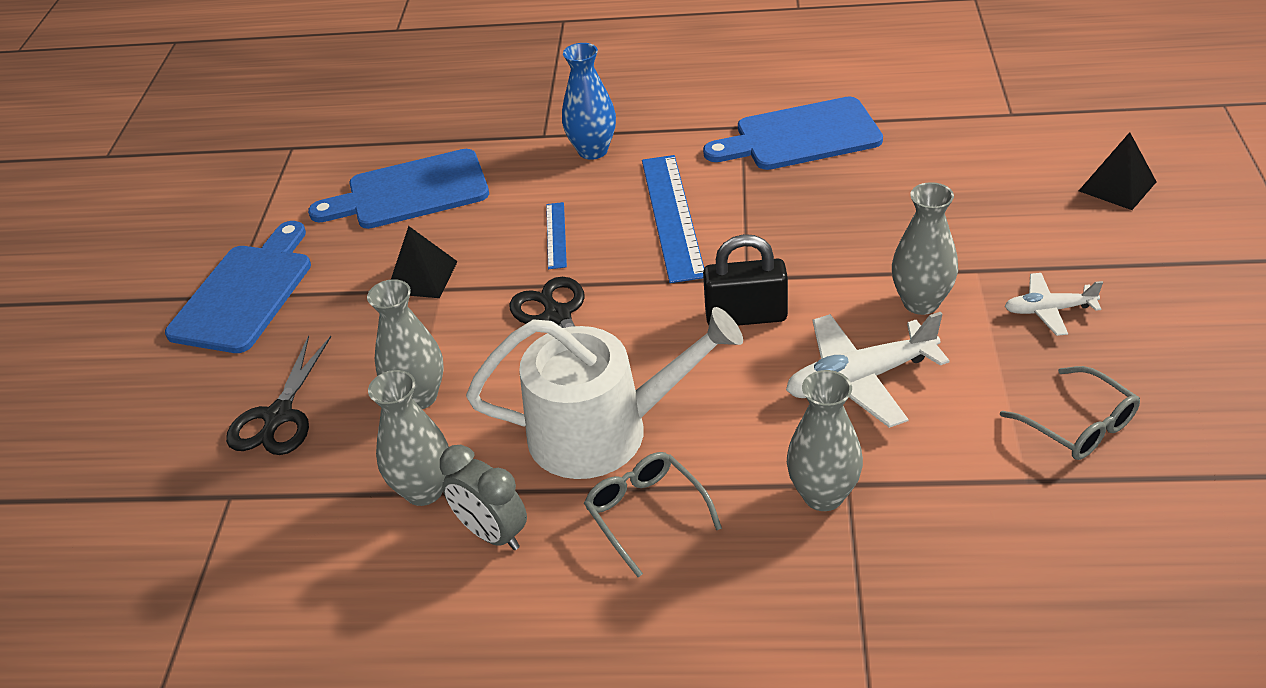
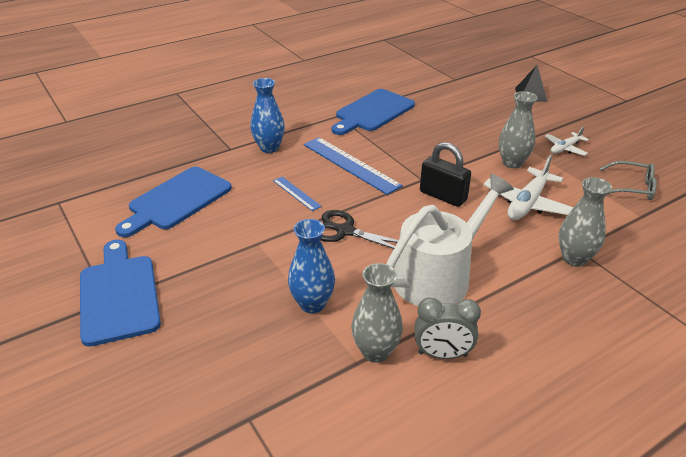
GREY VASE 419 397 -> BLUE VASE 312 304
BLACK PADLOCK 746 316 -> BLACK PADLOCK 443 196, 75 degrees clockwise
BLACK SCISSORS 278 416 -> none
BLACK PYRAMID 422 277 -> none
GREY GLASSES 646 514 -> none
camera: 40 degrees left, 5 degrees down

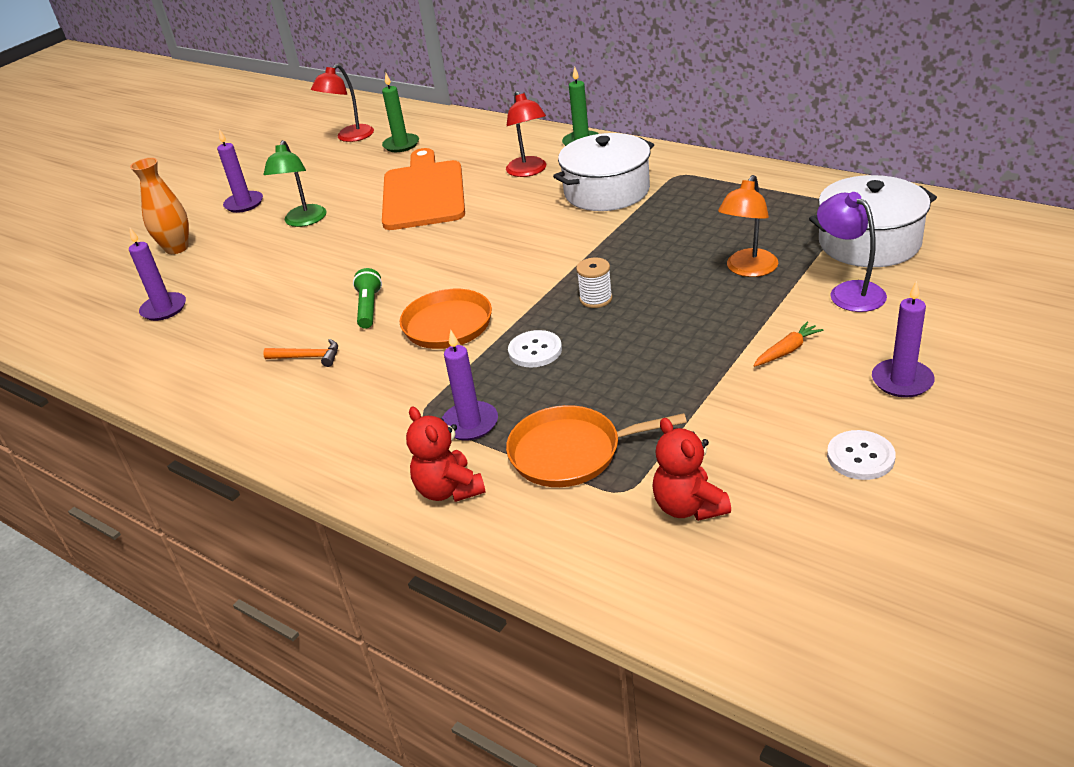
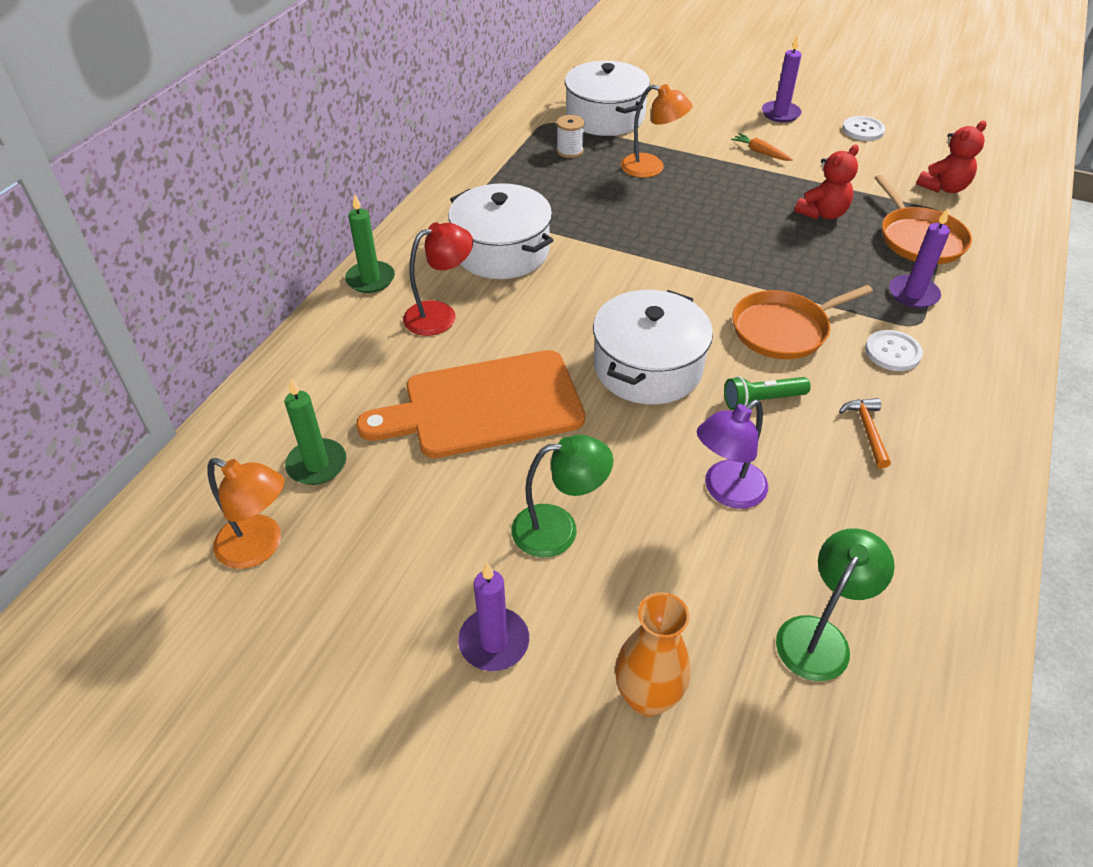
RED LAMP 350 137 -> ORANGE LAMP 260 547
WHITE SPOOL 596 299 -> WHITE SPOOL 569 151, moved
none -> WHITE POT 648 367
PURPLE LAMP 849 291 -> PURPLE LAMP 726 491, moved
PURPLE CANDLE 164 309 -> GREEN LAMP 819 636
RED TEDDY BEAR 449 490 -> RED TEDDY BEAR 822 213, moved
WHITE BUTTON 535 350 -> WHITE BUTTON 892 352, moved
camera: 105 degrees left, 10 degrees up

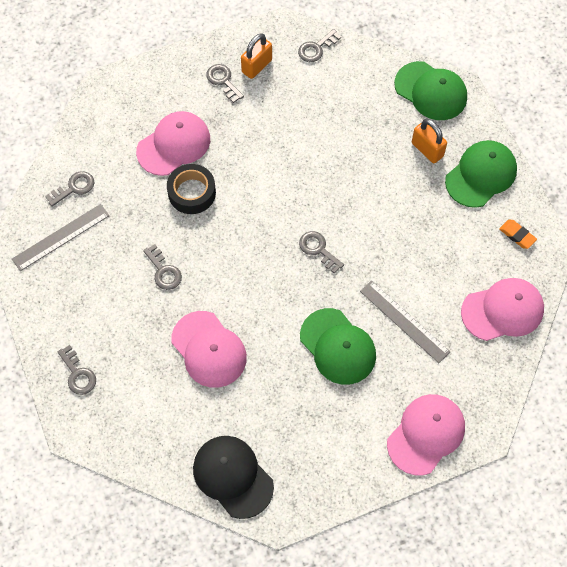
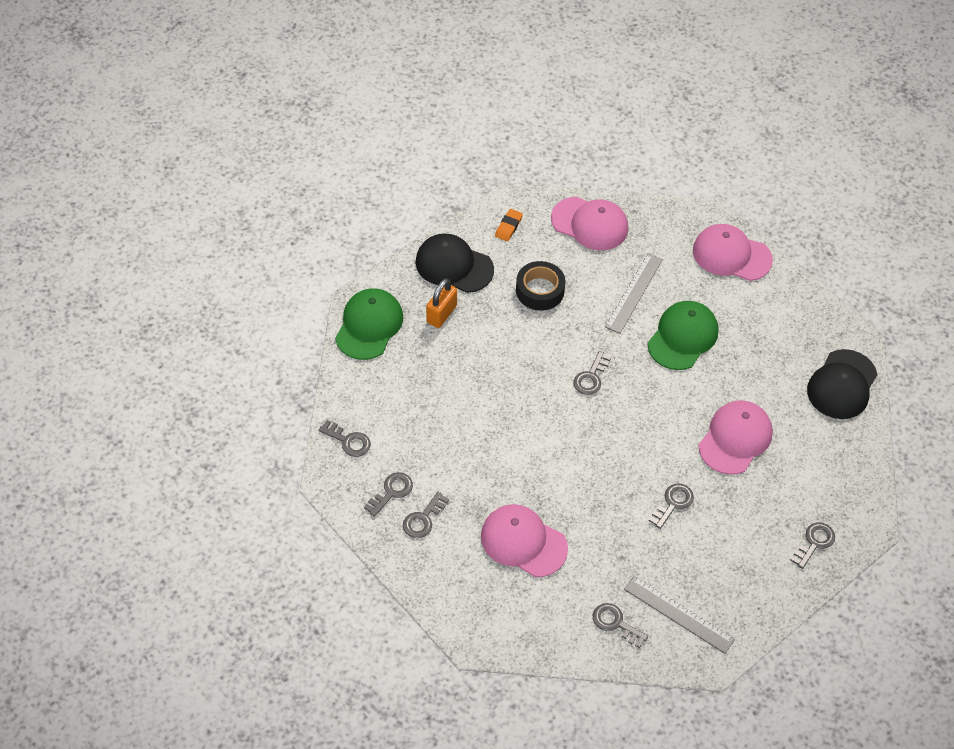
ORANGE PADLOCK 257 66 -> GREY KEY 392 492
GREEN CAP 481 175 -> BLACK CAP 454 266
BLACK TAPE 192 193 -> BLACK TAPE 540 290, moved
PINK CAP 502 310 -> PINK CAP 590 224, 150 degrees clockwise
camera: 110 degrees left, 10 degrees down

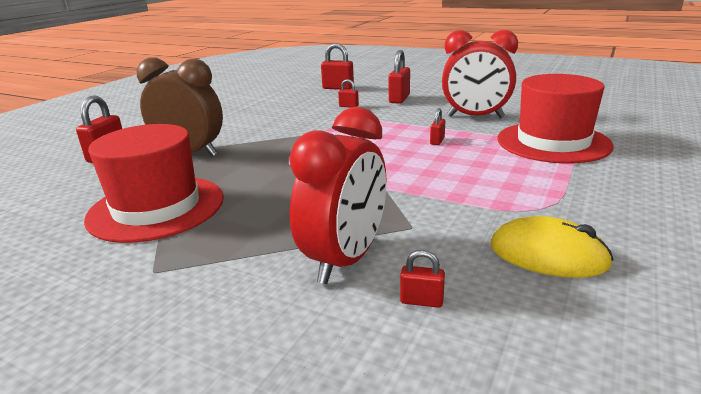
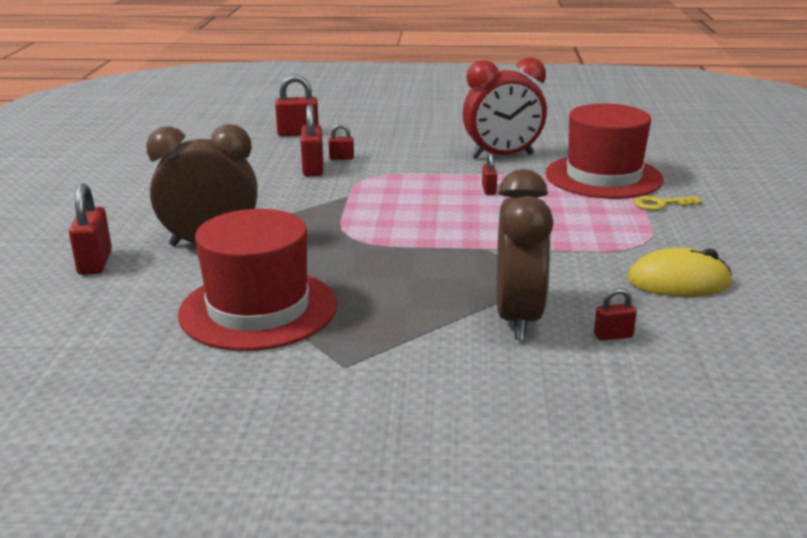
RED PADLOCK 399 99 -> RED PADLOCK 313 169, moved
RED CLOCK 345 260 -> BROWN CLOCK 518 318
none -> YELLOW KEY 661 204
camera: 25 degrees left, 0 degrees up

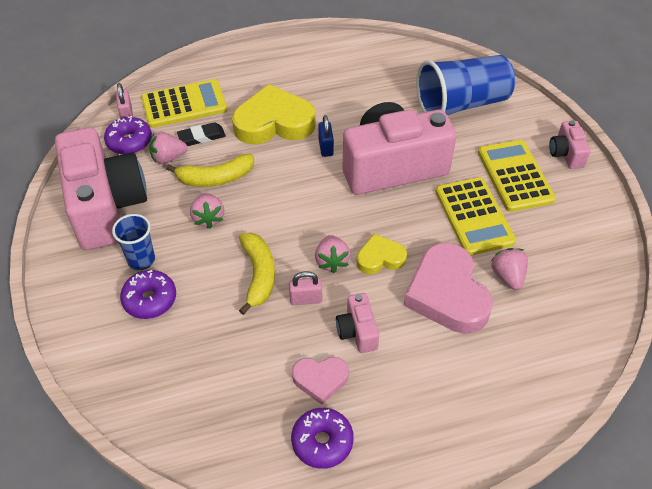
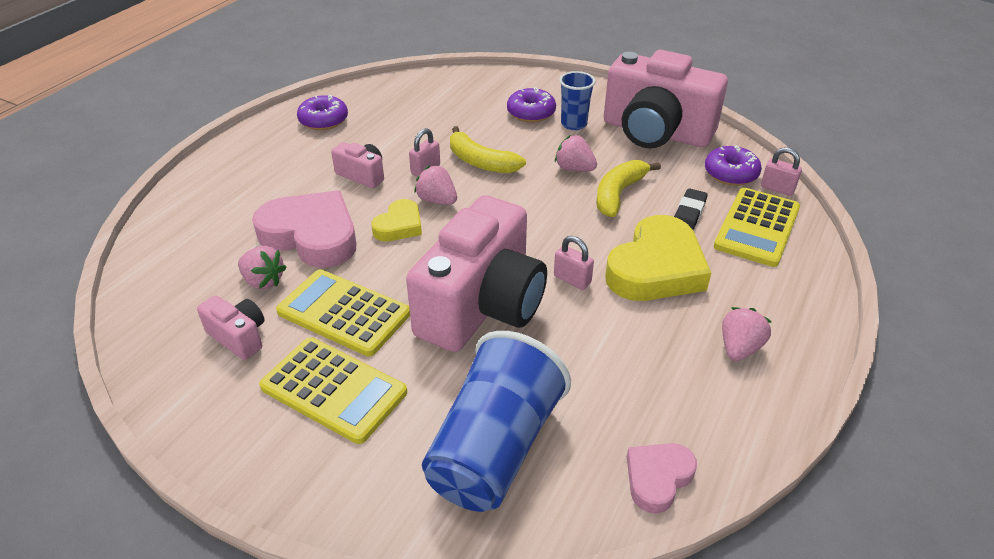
PINK CAMERA 566 154 -> PINK CAMERA 239 337, moved
BLUE PADLOCK 325 147 -> PINK PADLOCK 572 279
PINK HEART 320 379 -> PINK HEART 657 478, moved
PINK STRAWBERRY 168 158 -> PINK STRAWBERRY 739 348, moved
camera: 135 degrees right, 10 degrees down

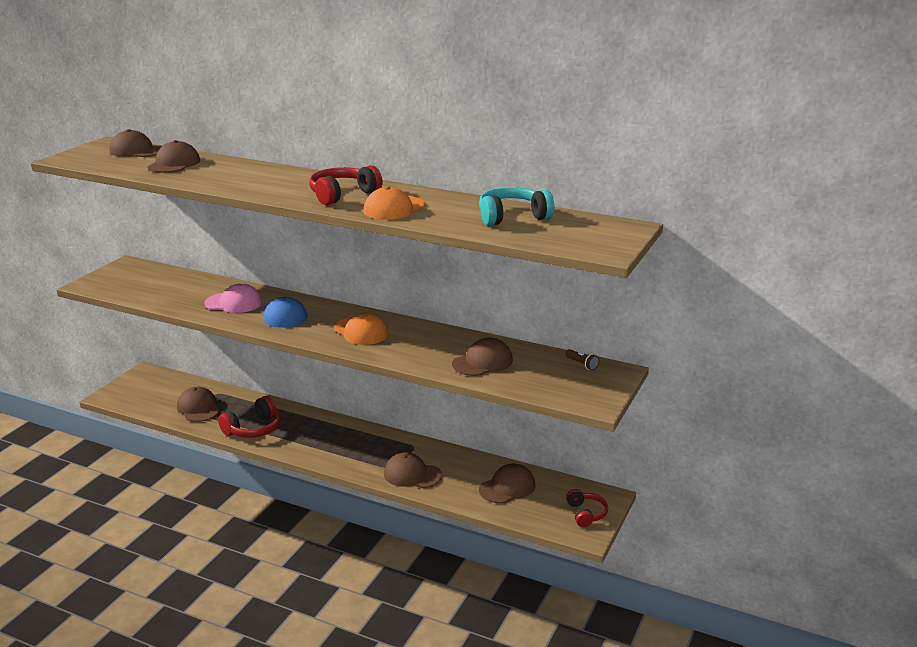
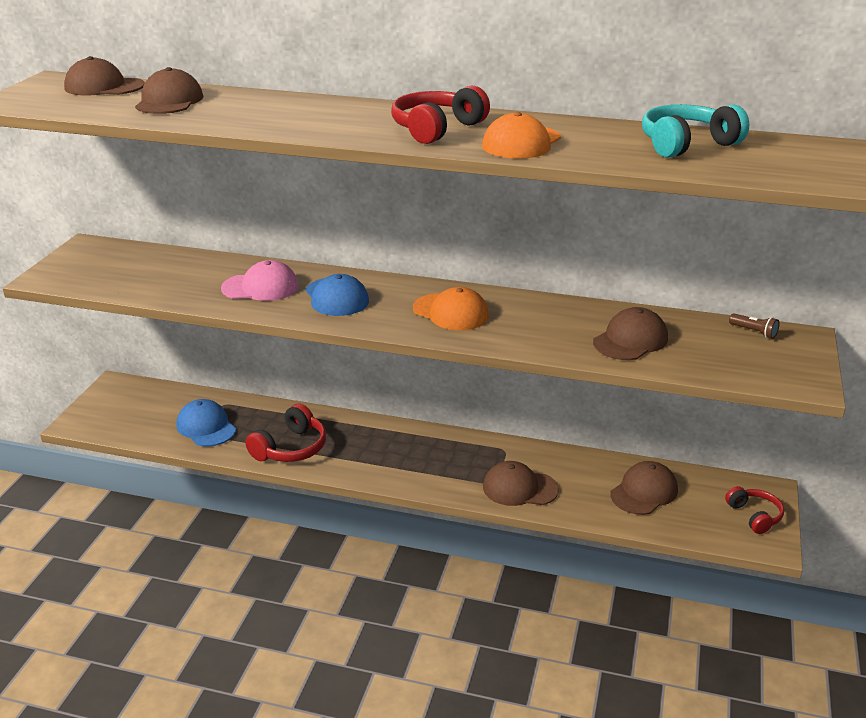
BROWN CAP 198 408 -> BLUE CAP 206 427
camera: 10 degrees left, 5 degrees up

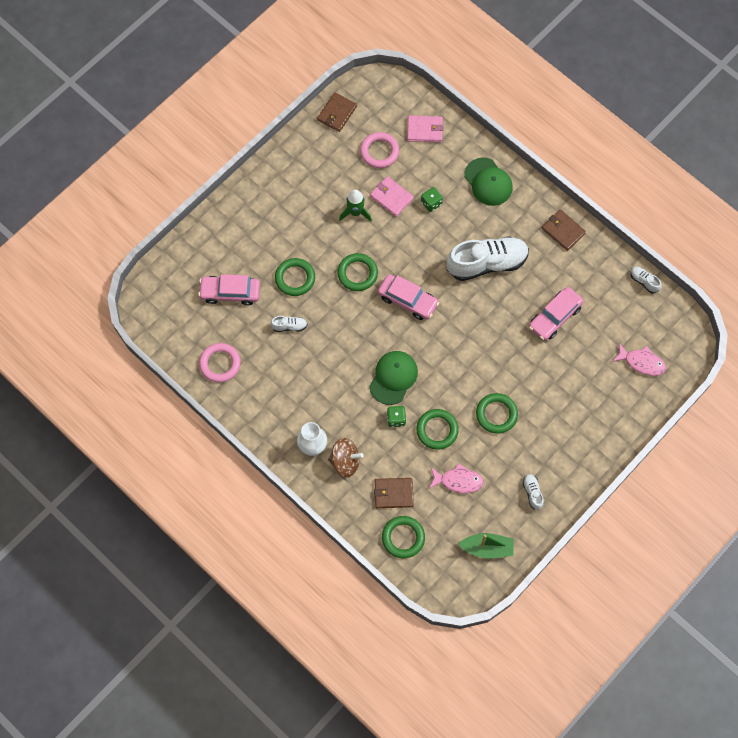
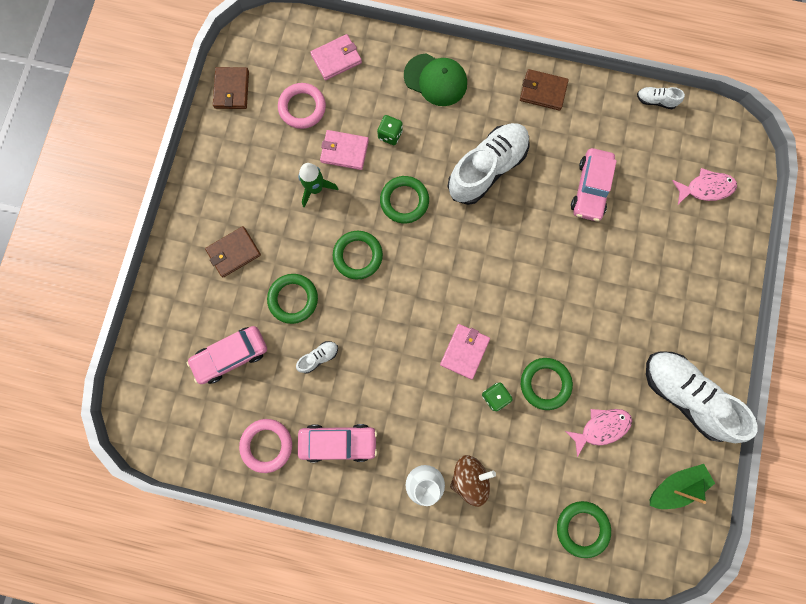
BROWN WALLET 393 493 -> BROWN WALLET 234 252, moved
PINK CAR 407 300 -> PINK CAR 338 442, moved
GREEN RING 496 414 -> GREEN RING 404 201, moved
GREEN CAP 393 378 -> PINK WALLET 464 351
WHITE SHOE 532 493 -> WHITE SHOE 684 395, x2.37
camera: 30 degrees left, 10 degrees up

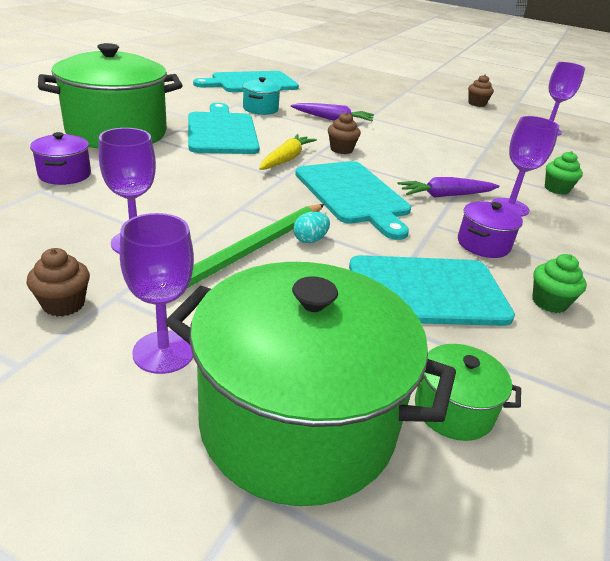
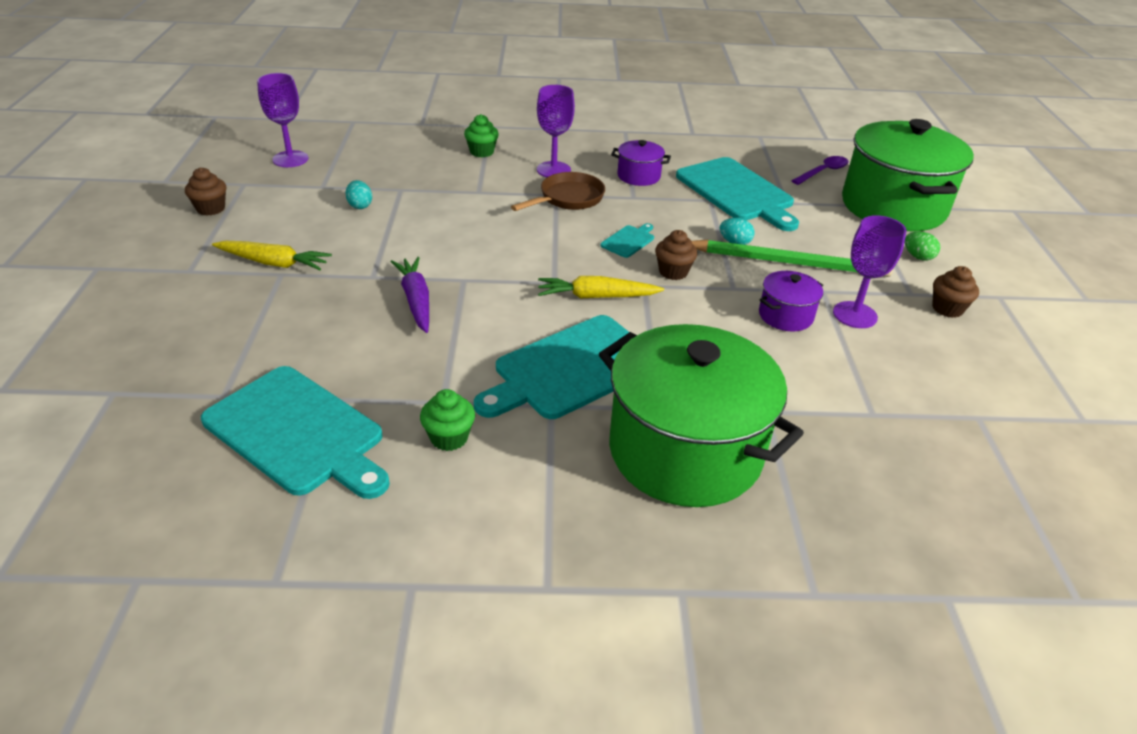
none -> YELLOW CARROT 274 263
none -> TURQUOISE EGG 360 205
GREEN CUPCAKE 549 302 -> GREEN CUPCAKE 449 438, moved
PURPLE CARROT 445 195 -> BROWN PAN 568 198
TURQUOISE CUTTING BOARD 353 195 -> TURQUOISE CUTTING BOARD 629 240, x0.43
BROWN CUPCAKE 341 149 -> BROWN CUPCAKE 673 272, moved
PURPLE POT 65 174 -> PURPLE POT 785 316, moved
GREEN POT 453 410 -> PURPLE SPOON 823 172
PURPLE GOBLET 164 352 -> GREEN EGG 918 257
TURQUOISE POT 260 109 -> none
camera: 115 degrees left, 5 degrees up

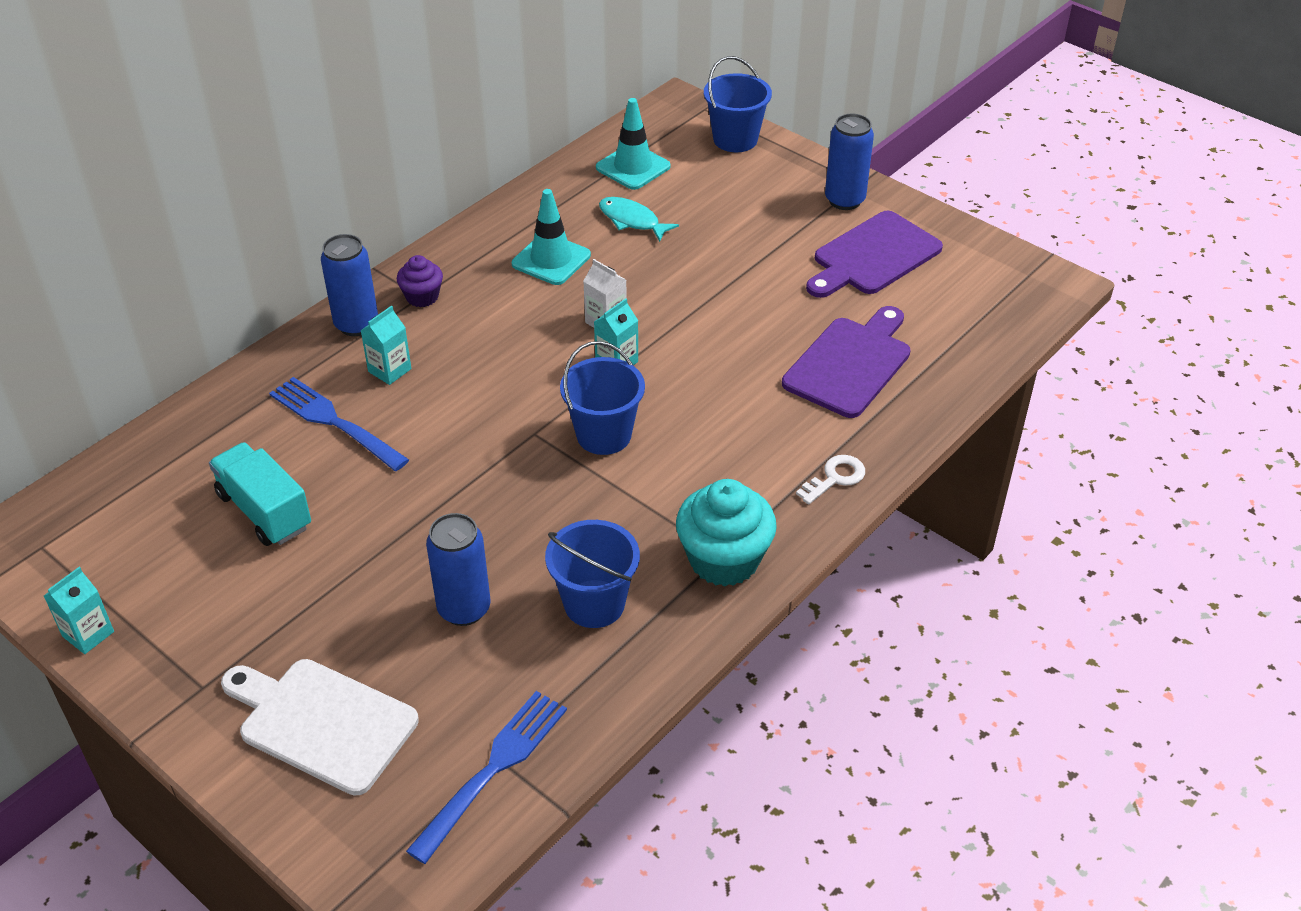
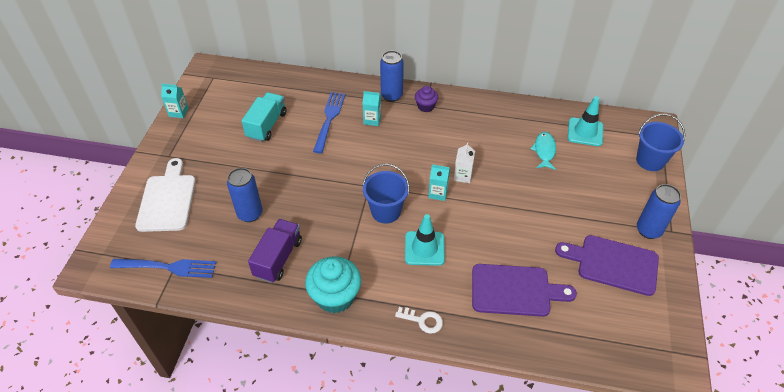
BLUE BUCKET 594 604 -> PURPLE TRUCK 278 258
TURQUOISE TRAFFIC CONE 551 260 -> TURQUOISE TRAFFIC CONE 424 248, moved
camera: 60 degrees right, 5 degrees up

